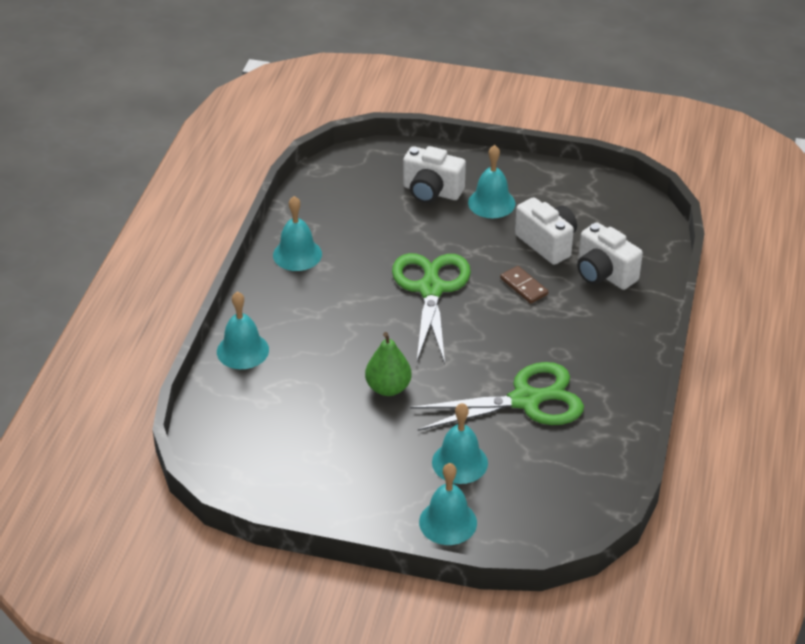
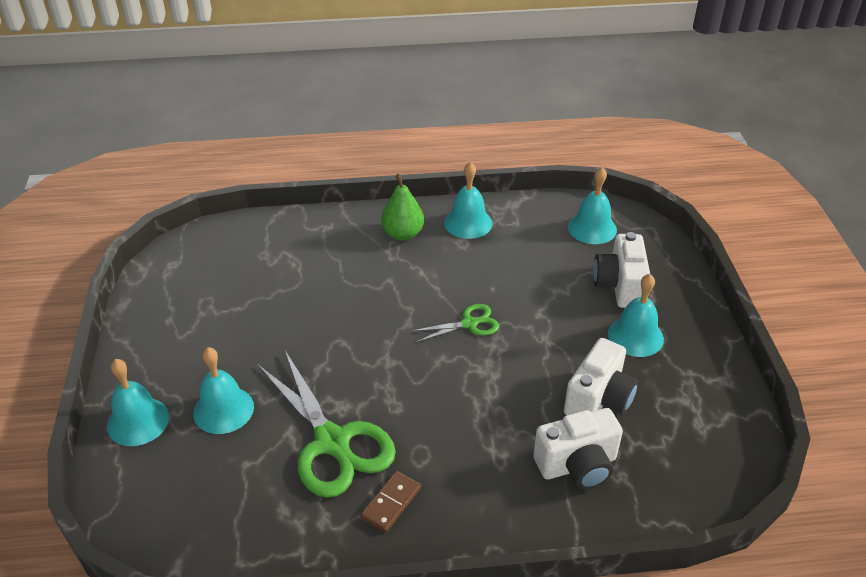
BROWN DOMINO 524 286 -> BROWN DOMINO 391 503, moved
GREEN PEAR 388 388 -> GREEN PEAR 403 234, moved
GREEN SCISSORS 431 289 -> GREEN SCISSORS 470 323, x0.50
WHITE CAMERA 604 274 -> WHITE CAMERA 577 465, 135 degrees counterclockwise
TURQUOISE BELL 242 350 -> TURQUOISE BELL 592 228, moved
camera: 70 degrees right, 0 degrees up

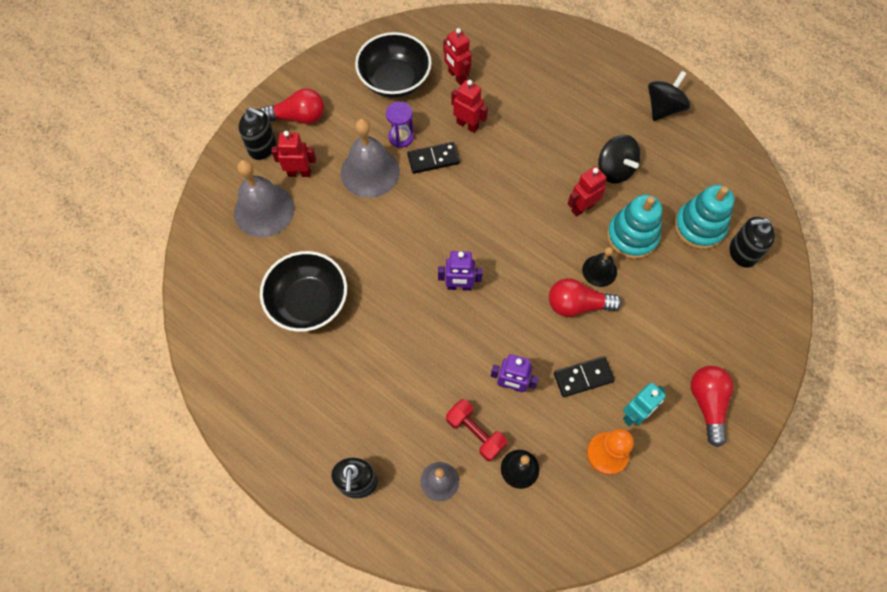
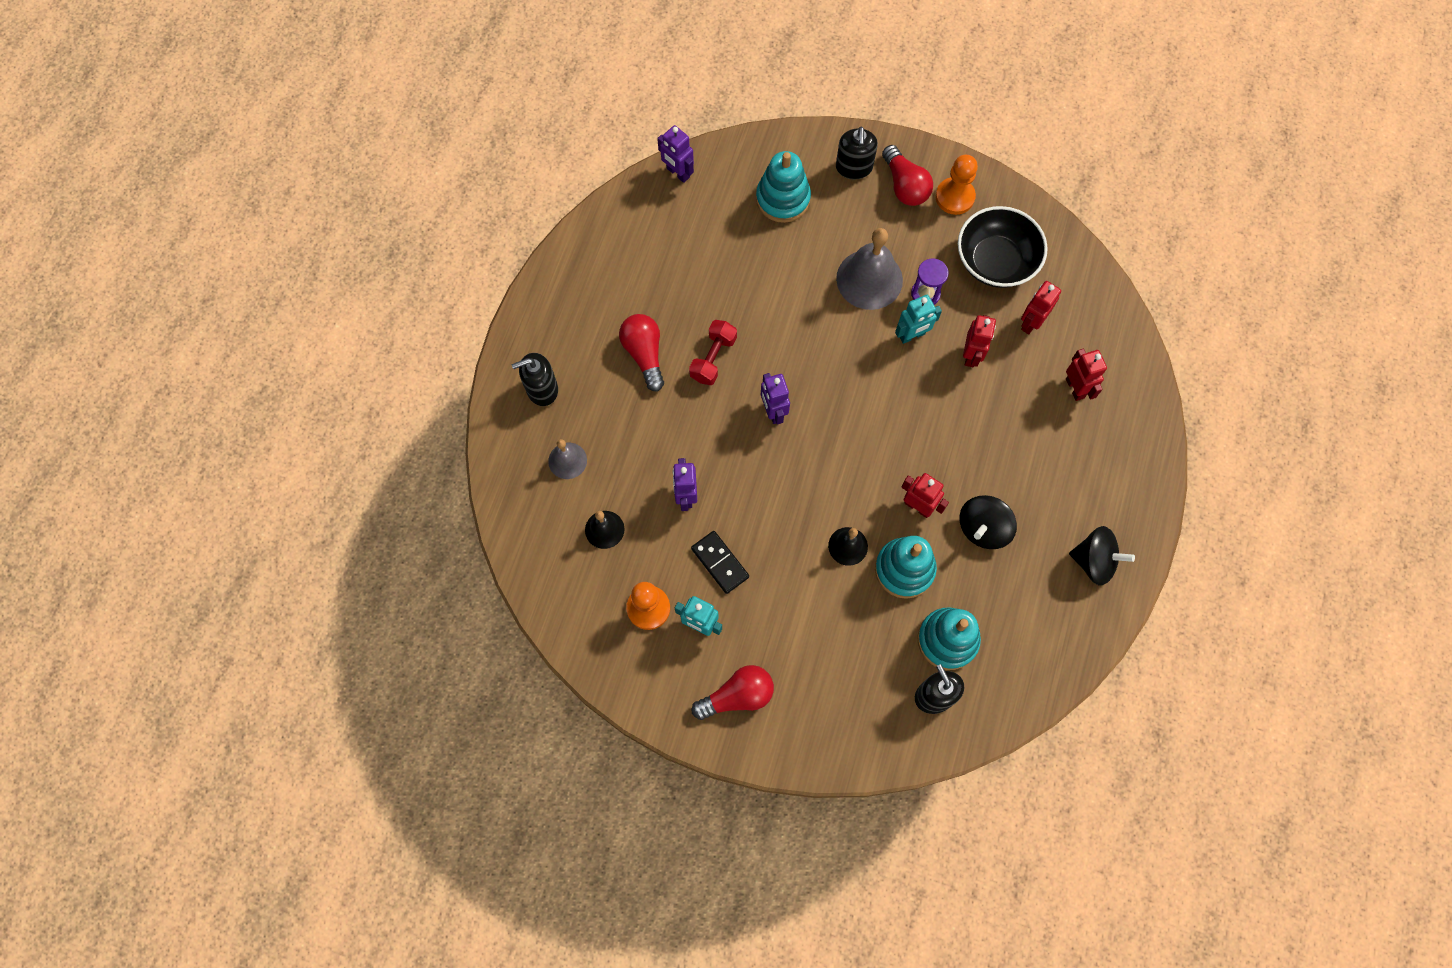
RED LIGHT BULB 577 305 -> RED LIGHT BULB 644 354, moved
none -> PURPLE ROBOT 677 173
RED DUMBBELL 475 433 -> RED DUMBBELL 713 358, moved
GREY BELL 264 210 -> TURQUOISE STACKING TOY 783 199
BLACK DOMINO 433 159 -> TURQUOISE ROBOT 912 335
none -> ORANGE PAWN 955 197
RED ROBOT 299 173 -> RED ROBOT 1075 388, moved
BLACK BOWL 308 302 -> none
camera: 70 degrees right, 5 degrees up

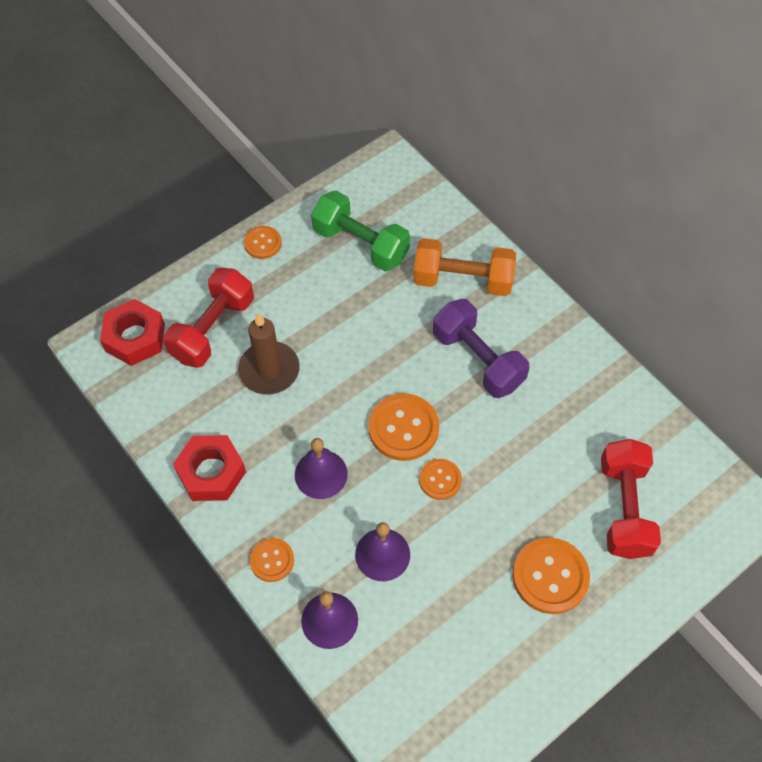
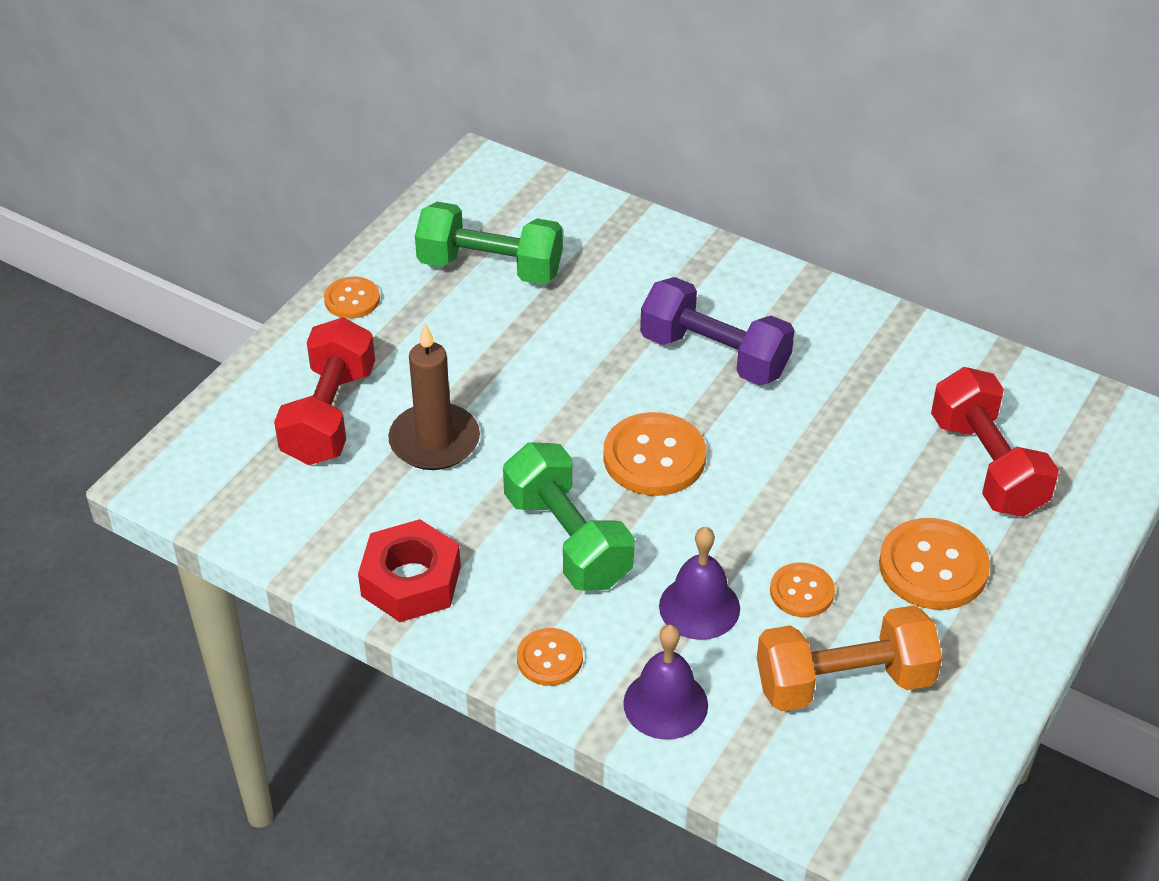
PURPLE BELL 321 474 -> GREEN DUMBBELL 567 540
ORANGE DUMBBELL 462 280 -> ORANGE DUMBBELL 844 682, moved
ORANGE BUTTON 440 480 -> ORANGE BUTTON 802 592, moved
RED NUT 135 337 -> none
camera: 20 degrees left, 15 degrees down

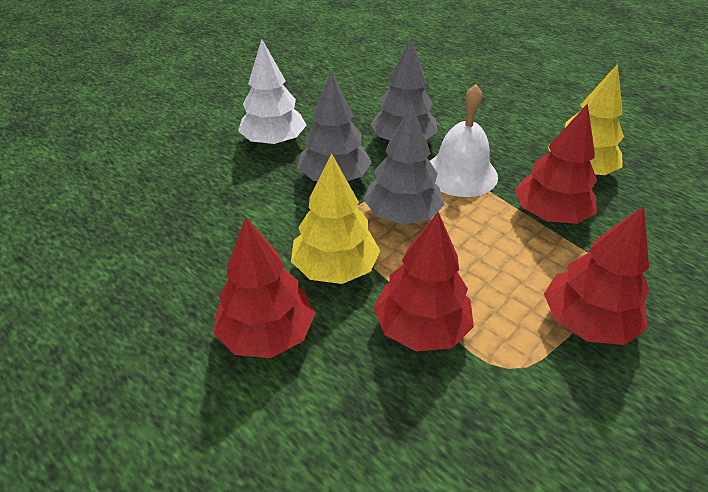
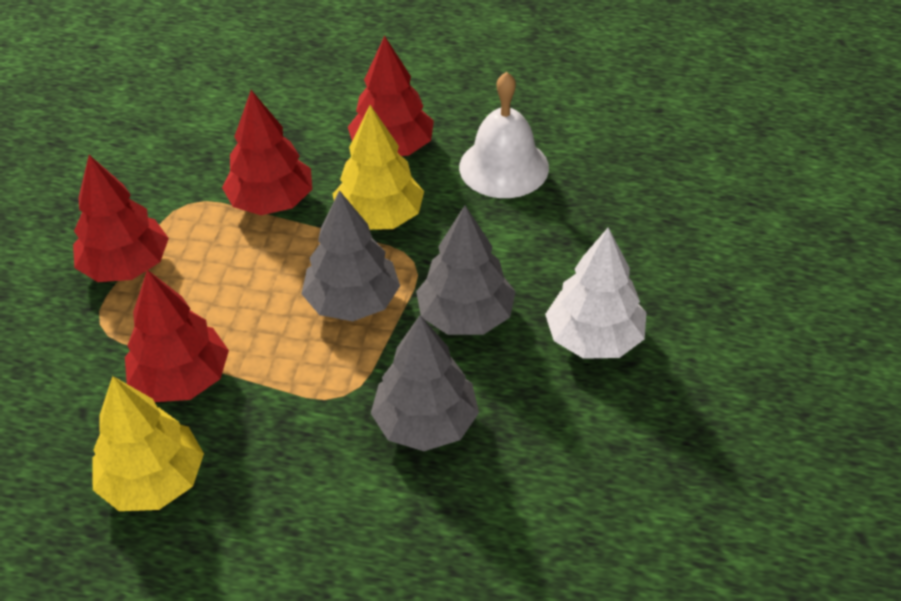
WHITE BELL 460 174 -> WHITE BELL 504 167, moved
camera: 150 degrees right, 5 degrees up

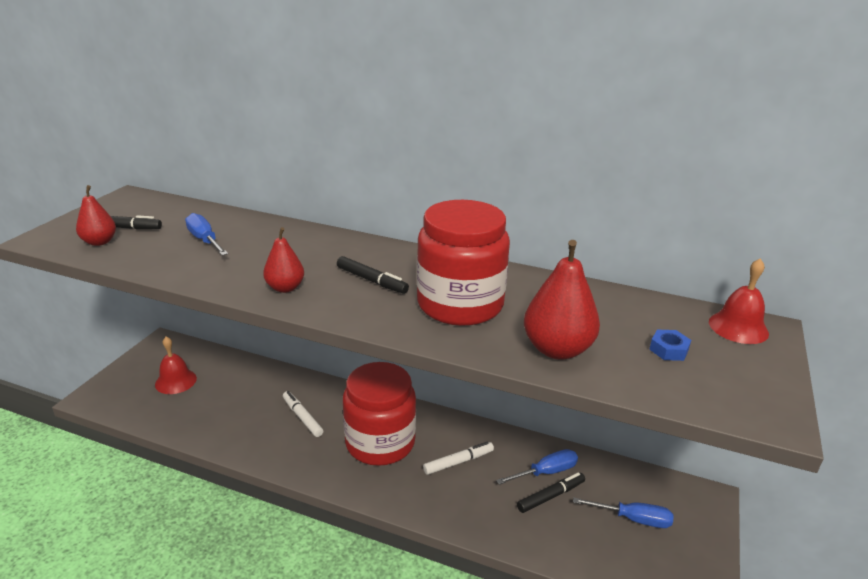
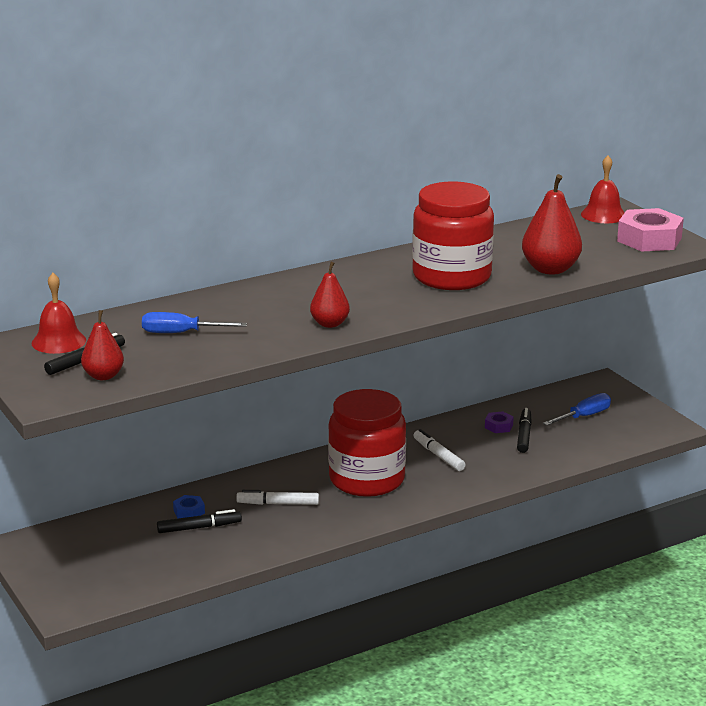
RED BELL 176 381 -> RED BELL 58 341, moved
BLACK MARKER 372 280 -> BLACK MARKER 199 527, moved
BLUE NUT 668 350 -> BLUE NUT 189 511, moved
WHITE MARKER 458 462 -> WHITE MARKER 438 455, 45 degrees counterclockwise
BLUE SCREWDRIVER 546 472 -> PURPLE NUT 498 426
none -> PINK NUT 649 239
camera: 50 degrees left, 5 degrees down

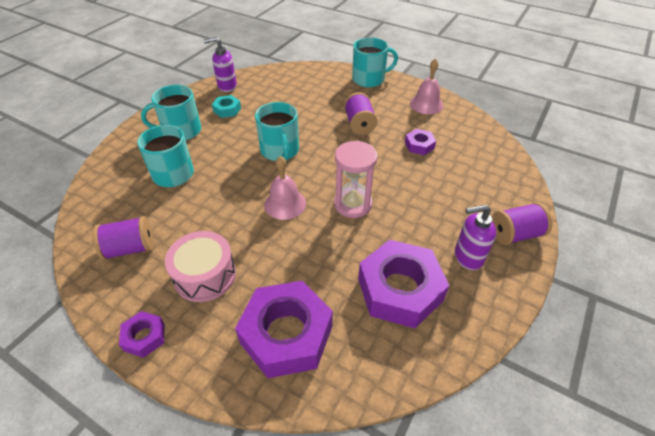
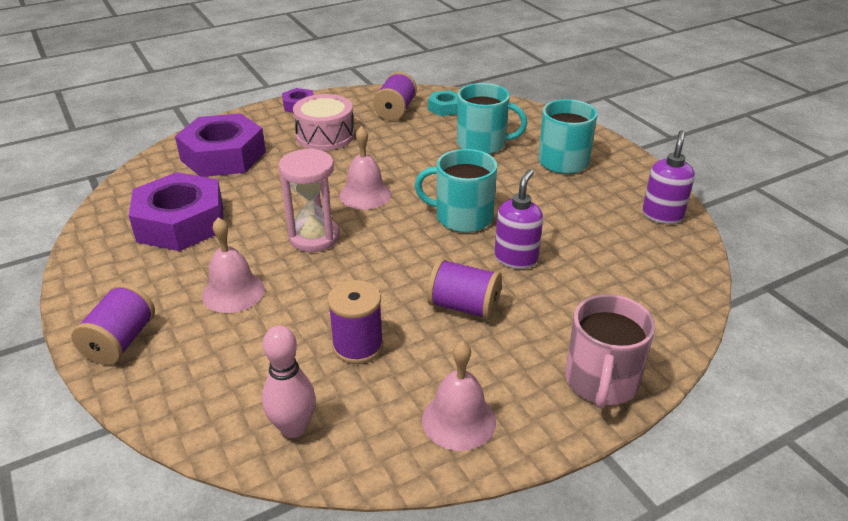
none -> PINK BELL 233 292
none -> PINK BOWLING PIN 293 428
PURPLE NUT 419 145 -> PURPLE SPOOL 358 346
TURQUOISE NUT 227 110 -> TURQUOISE NUT 445 108, moved
PURPLE SOAP DISPENSER 468 257 -> PURPLE SOAP DISPENSER 516 258, moved
TURQUOISE MUG 369 79 -> PINK MUG 601 381
camera: 120 degrees right, 10 degrees down

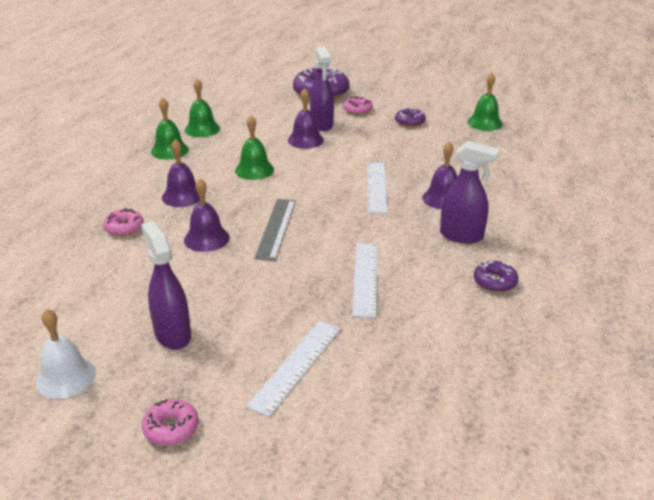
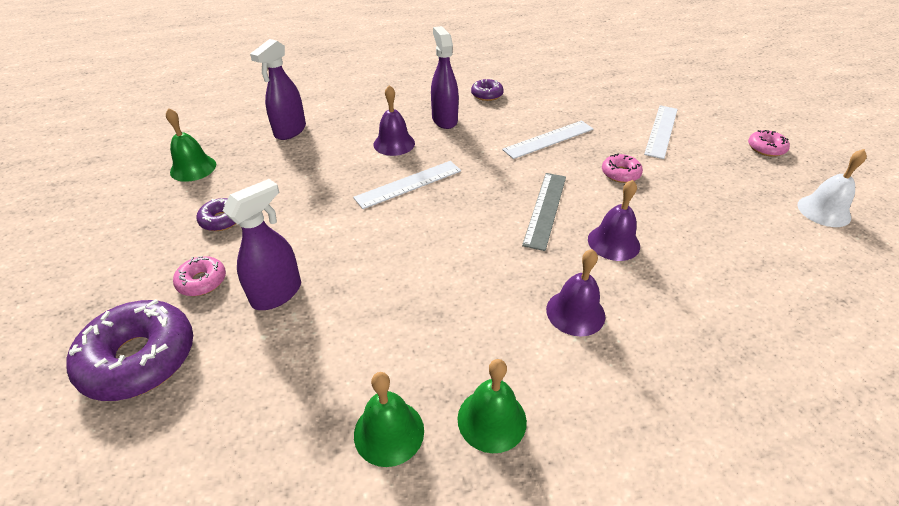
PURPLE SPRAY BOTTLE 172 334 -> PURPLE SPRAY BOTTLE 290 131, moved
GREY RULER 276 228 -> GREY RULER 545 209, 45 degrees counterclockwise
PINK DONUT 124 228 -> PINK DONUT 620 173, moved
WHITE RULER 296 366 -> WHITE RULER 661 131, 60 degrees counterclockwise
GREEN BELL 254 170 -> none
PURPLE BELL 305 140 -> none
camera: 125 degrees left, 10 degrees up

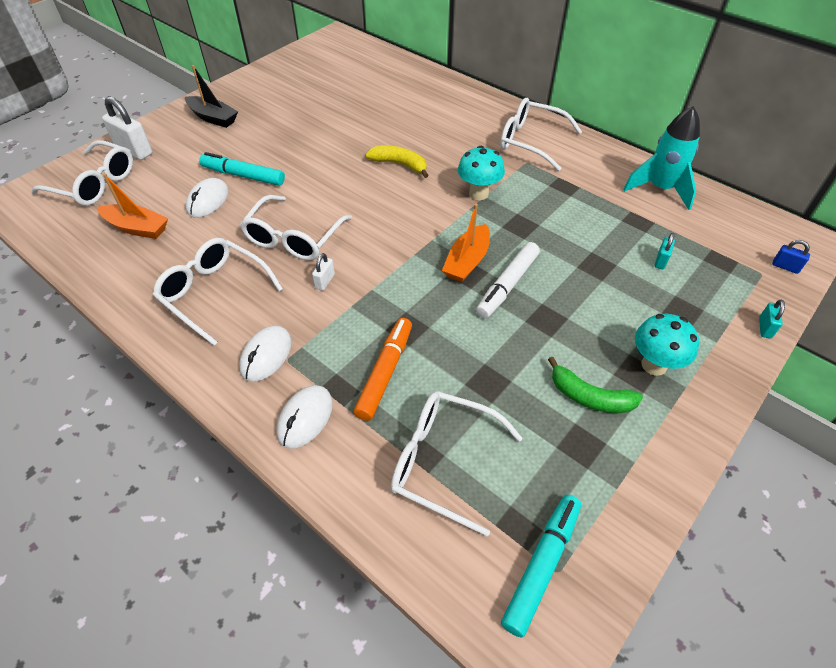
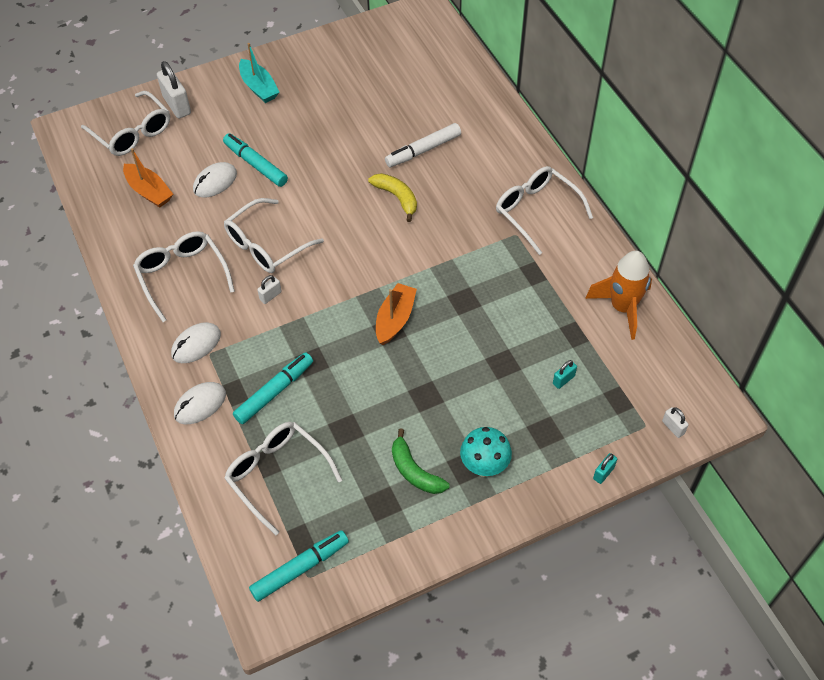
ORANGE MARKER 385 372 -> TURQUOISE MARKER 274 392
BLACK BOAT 213 118 -> TURQUOISE BOAT 259 87
ORANGE BOAT 467 261 -> ORANGE BOAT 395 319, 150 degrees clockwise
WHITE MARKER 507 285 -> WHITE MARKER 423 150, moved
TURQUOISE ROCKET 660 189 -> ORANGE ROCKET 622 308
BLUE PADLOCK 785 267 -> WHITE PADLOCK 673 427
TURQUOISE MUSHROOM 478 193 -> none
camera: 25 degrees right, 5 degrees up

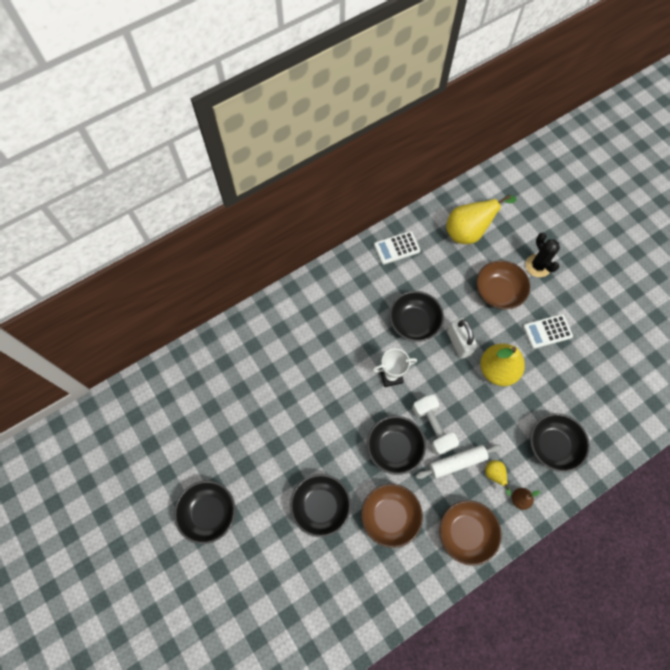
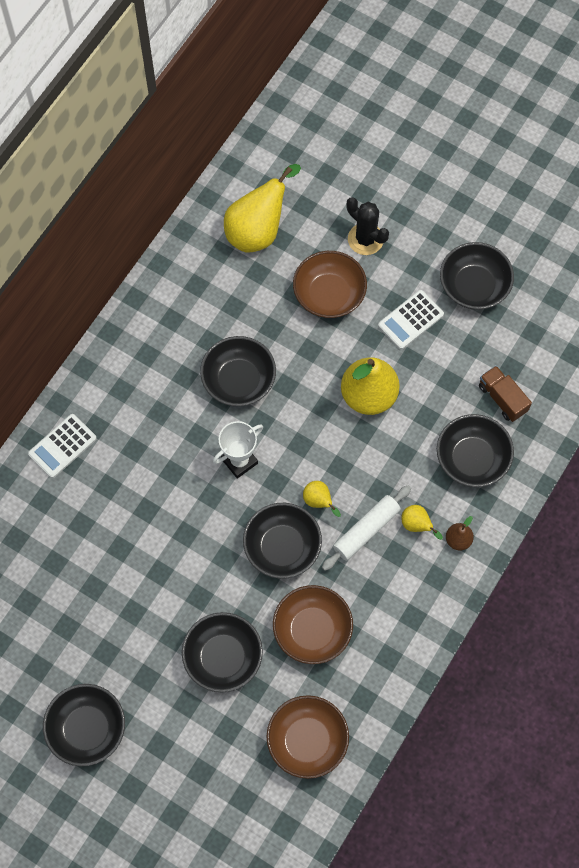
WHITE CALCULATOR 397 248 -> WHITE CALCULATOR 62 446, moved
BROWN BOWL 466 533 -> BROWN BOWL 307 741, moved
WHITE DUMBBELL 433 427 -> YELLOW PEAR 319 501
none -> BLACK BOWL 474 286
none -> BROWN TRUCK 502 398
WHITE PADLOCK 459 343 -> none
camera: 25 degrees left, 0 degrees up

